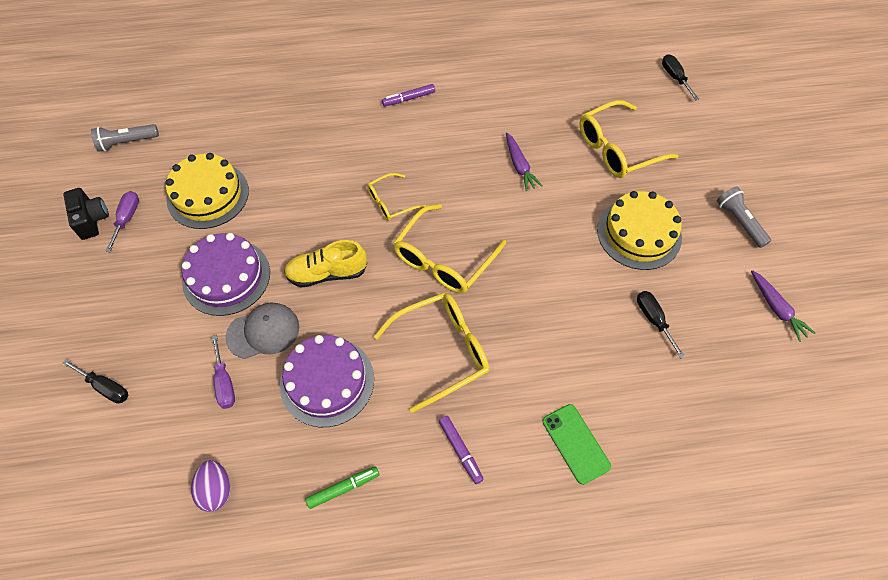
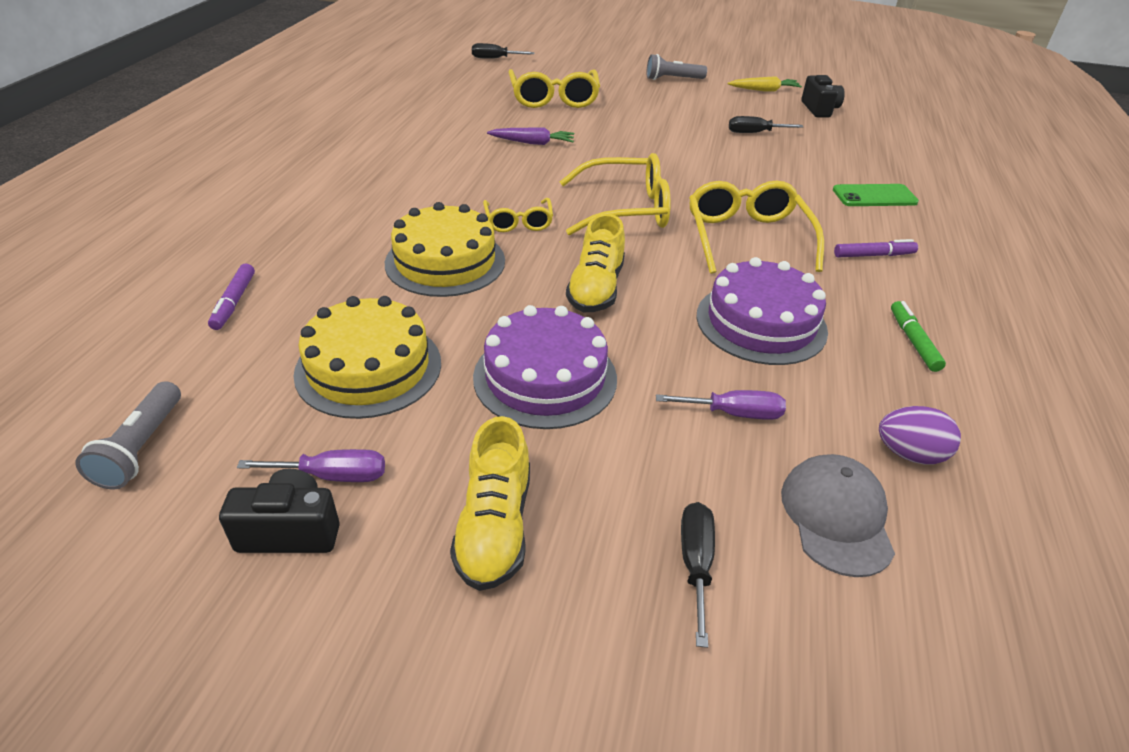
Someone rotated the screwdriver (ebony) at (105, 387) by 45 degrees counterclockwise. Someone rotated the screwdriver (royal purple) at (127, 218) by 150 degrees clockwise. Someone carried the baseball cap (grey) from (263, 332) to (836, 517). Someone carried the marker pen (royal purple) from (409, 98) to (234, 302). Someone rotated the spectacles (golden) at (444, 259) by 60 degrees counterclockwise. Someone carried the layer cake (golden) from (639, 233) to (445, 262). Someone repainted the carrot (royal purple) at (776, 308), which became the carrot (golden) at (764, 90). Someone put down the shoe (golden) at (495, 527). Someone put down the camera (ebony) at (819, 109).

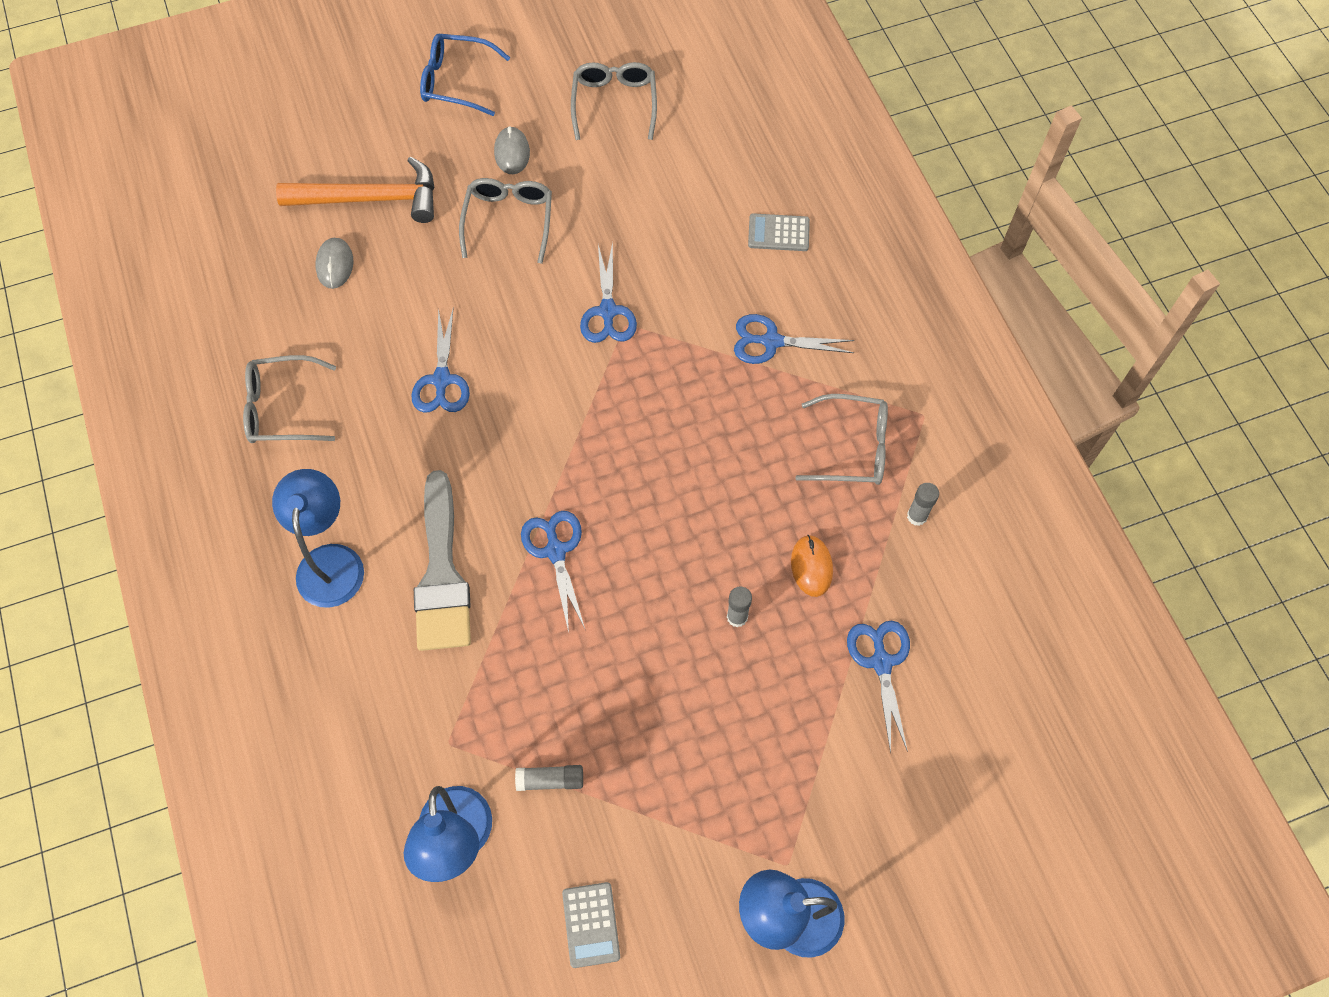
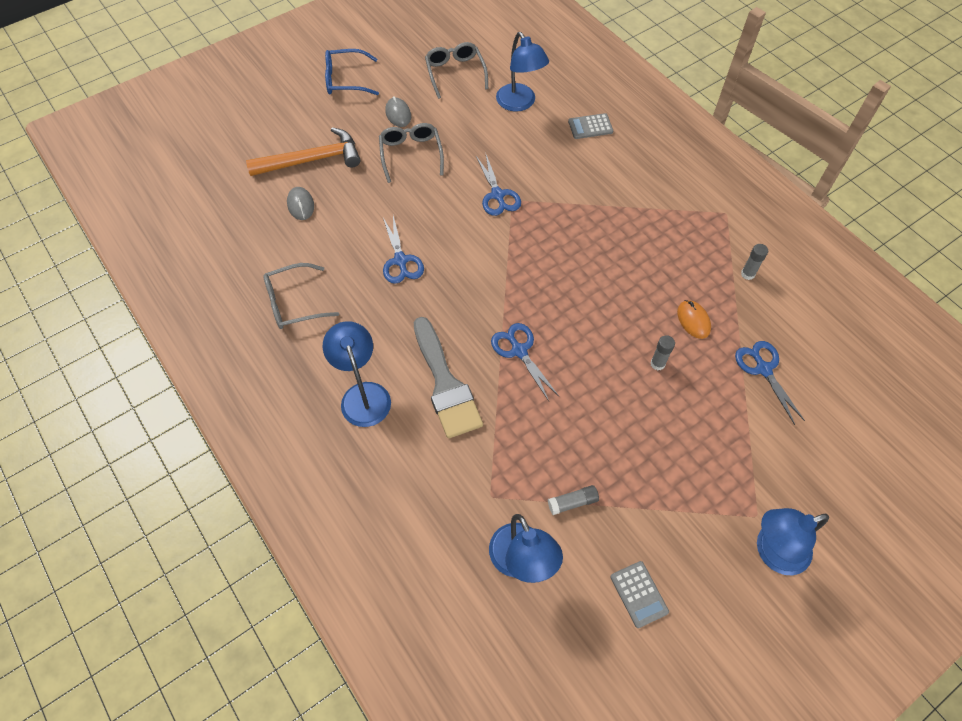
Someone took away the shears (royal blue) at (771, 341). Someone took away the spectacles (grey) at (852, 448). Someone put down the reading lamp (royal blue) at (520, 103).

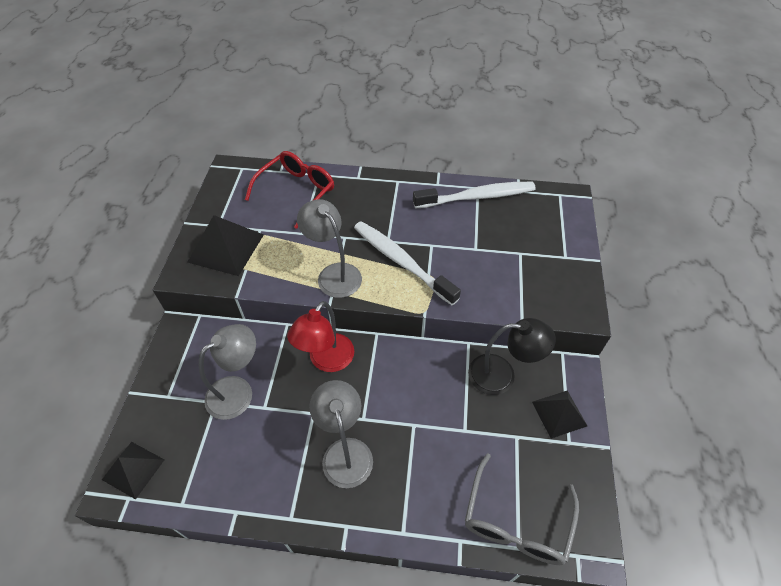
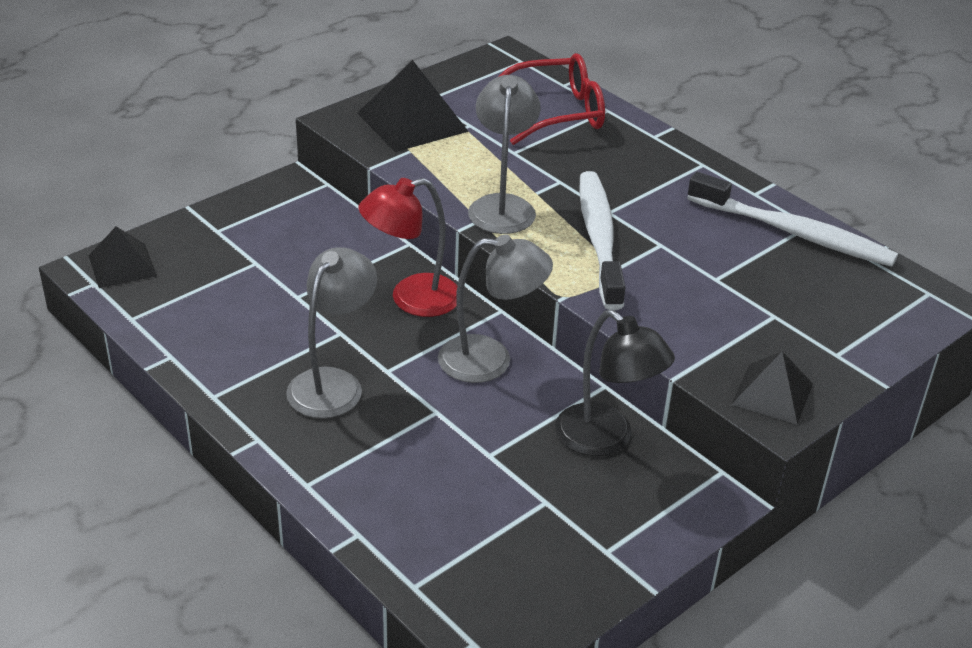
Someone carried the reading lamp (grey) from (238, 391) to (490, 360). Someone took away the spectacles (grey) at (516, 521). Someone carried the solid pyramid (ebony) from (559, 413) to (772, 393).

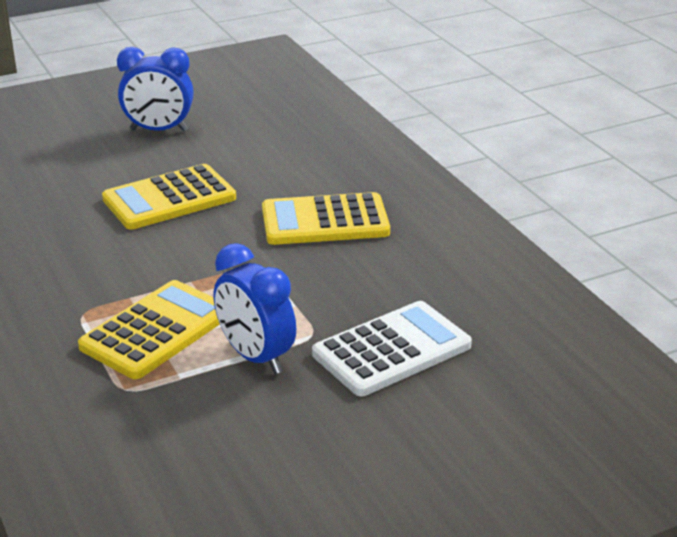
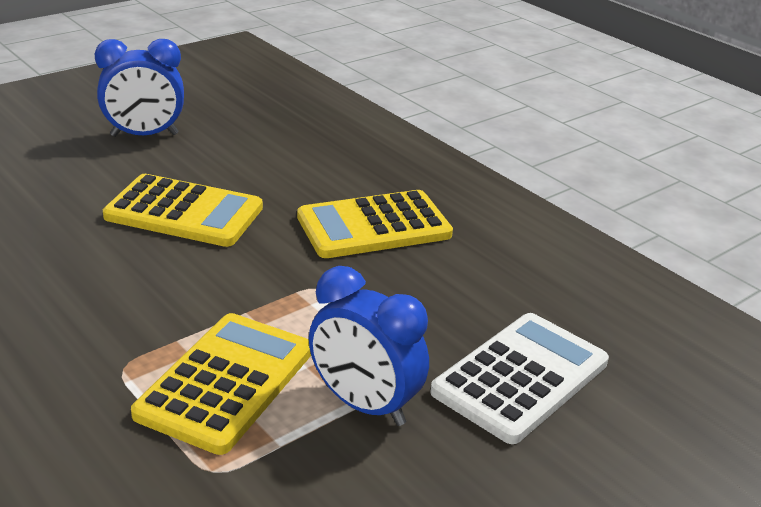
Someone rotated the calculator (golden) at (169, 199) by 120 degrees counterclockwise.

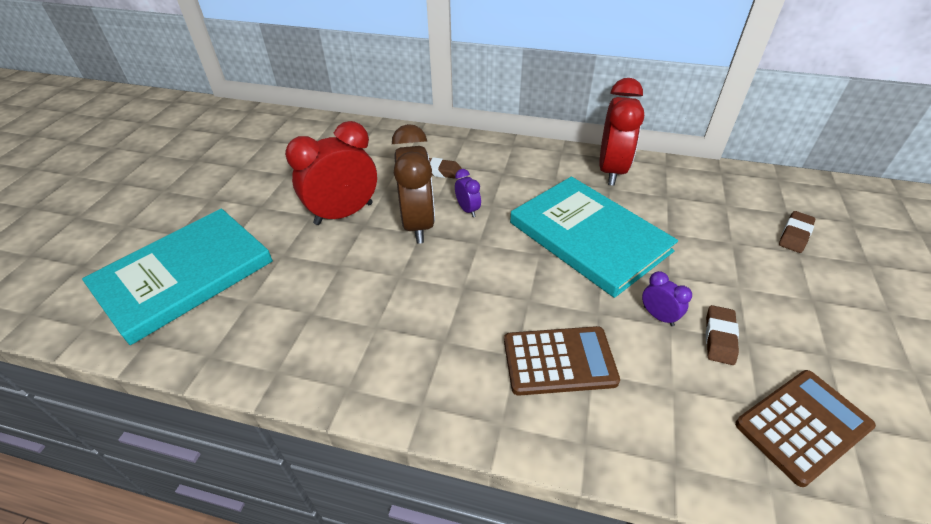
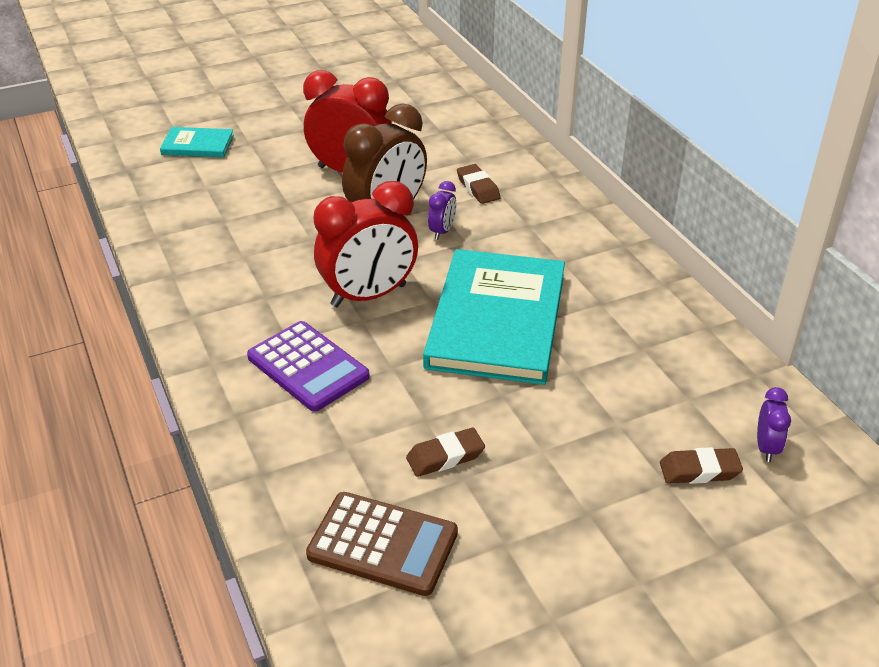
Someone scaled the book (teal) at (184, 275) by 0.46. Someone repainted the calculator (dark brown) at (559, 361), which became the calculator (royal purple) at (308, 367). Someone carried the bedside clock (red) from (611, 170) to (369, 296). Someone carried the bedside clock (royal purple) from (658, 316) to (766, 447).

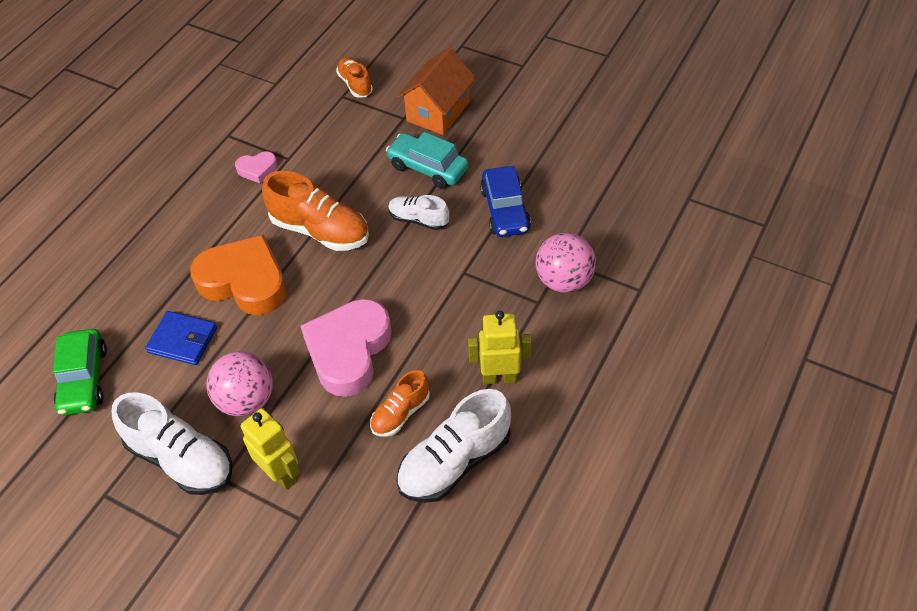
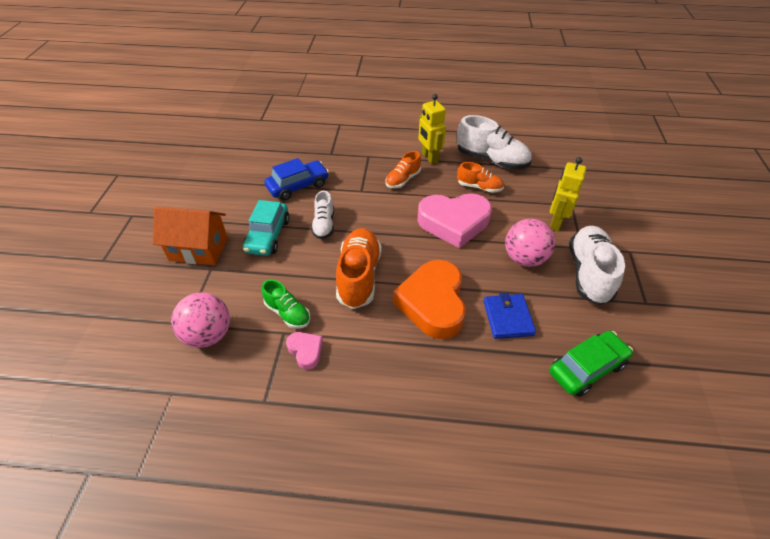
Someone carried the shoe (bright orange) from (355, 84) to (403, 180). Someone carried the ball (rosy) from (564, 280) to (208, 335). Someone put down the shoe (emerald) at (288, 313).

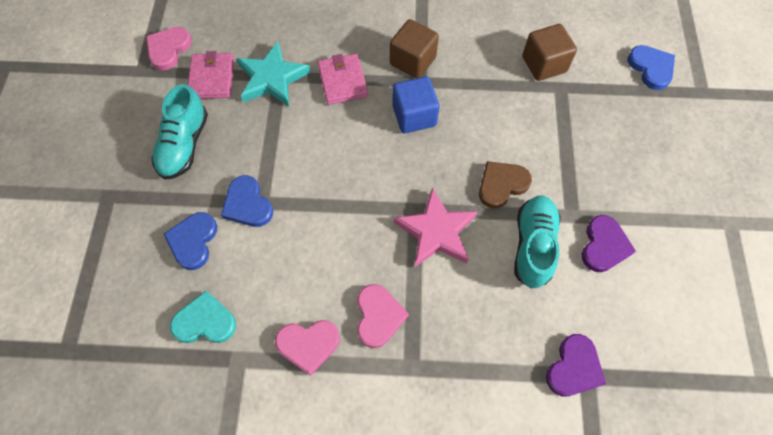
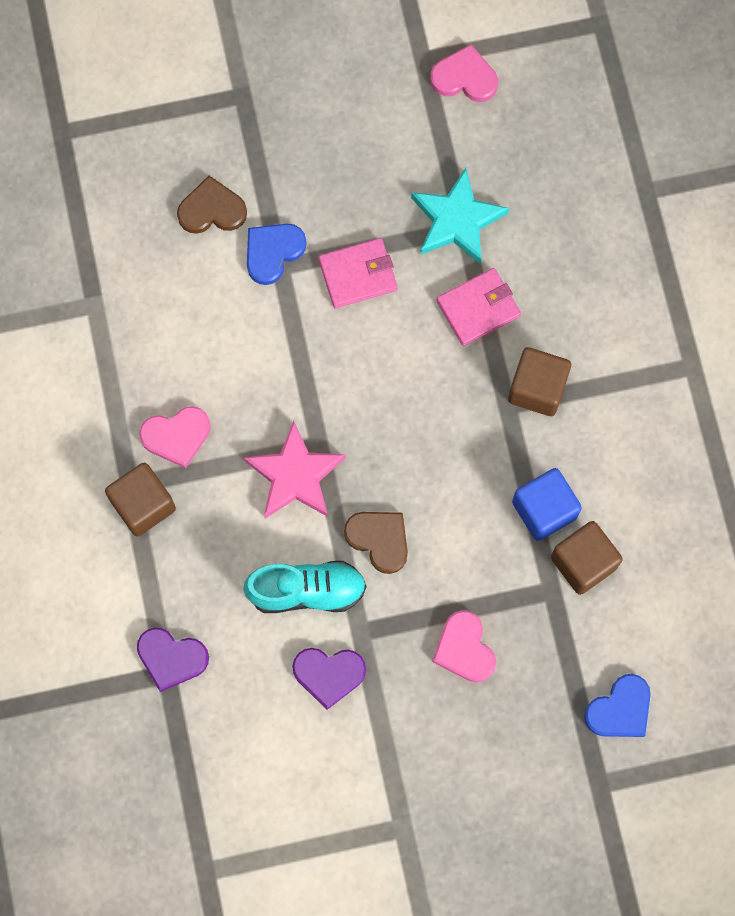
Someone took away the shoe (teal) at (184, 145). Someone repainted the heart (royal blue) at (193, 241), which became the heart (dark brown) at (212, 210). Someone took away the heart (teal) at (205, 321). Someone carried the card wallet (rosy) from (212, 78) to (358, 275). Someone carried the heart (rosy) from (308, 345) to (464, 649). Someone carried the cube (royal blue) from (414, 116) to (544, 510). Someone put down the cube (dark brown) at (143, 505).

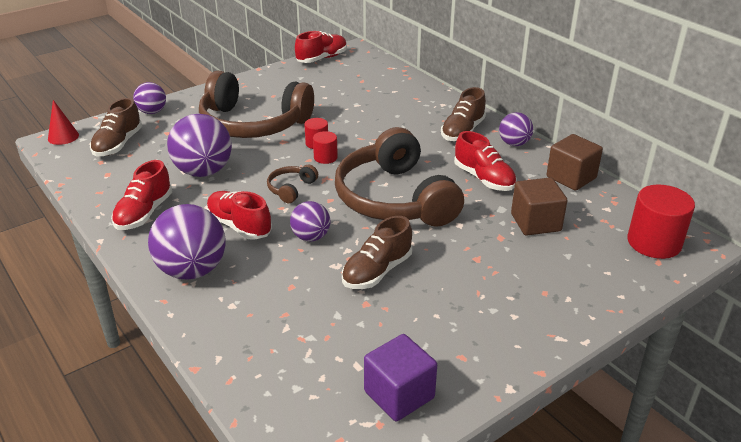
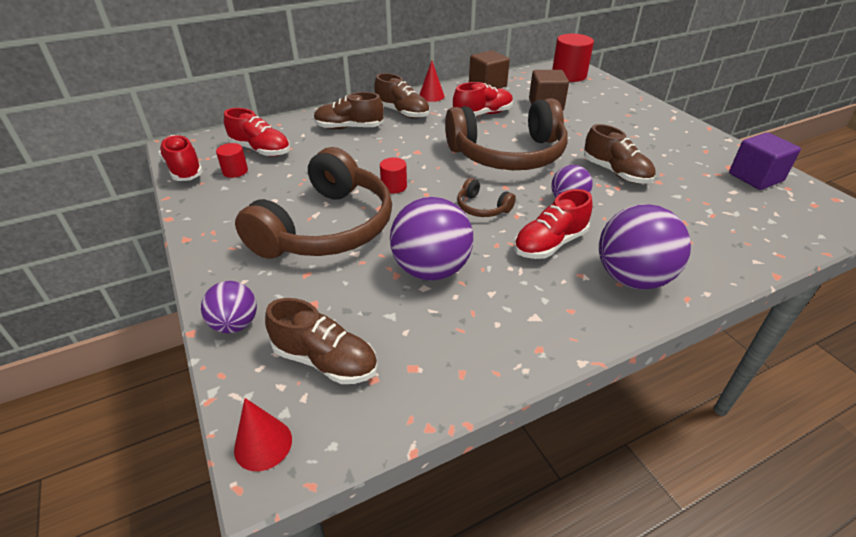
Someone carried the shoe (red) from (144, 213) to (260, 150). Someone carried the cylinder shape (red) from (325, 157) to (235, 171). Someone swapped the ball (royal purple) at (514, 143) for the cone (red) at (431, 96). Someone put down the shoe (dark brown) at (349, 128).

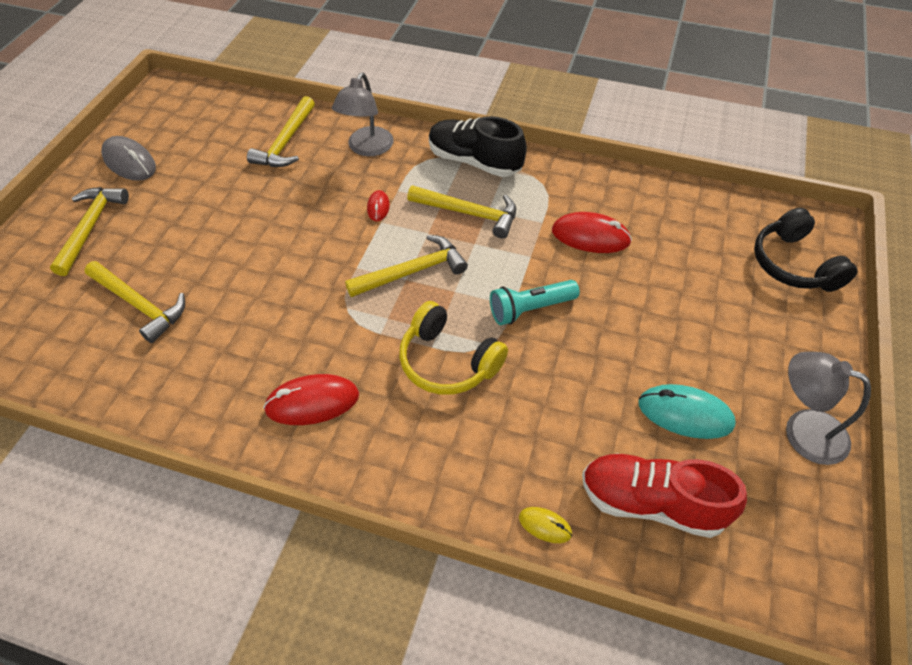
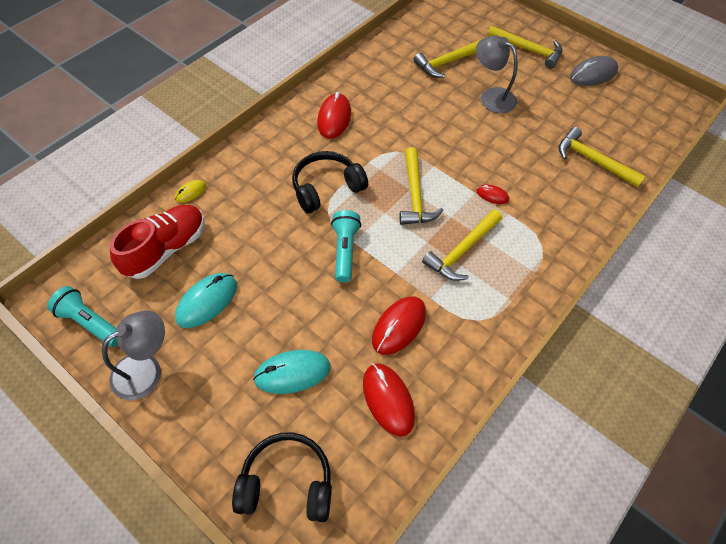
Someone carried the reading lamp (grey) from (367, 148) to (491, 96). Someone repainted the headset (golden) at (448, 361), which became the headset (ebony) at (326, 188). Someone took away the shoe (ebony) at (474, 161). Someone put down the torch (teal) at (90, 323). Someone put down the computer mouse (teal) at (292, 373). Someone put down the computer mouse (red) at (388, 400).

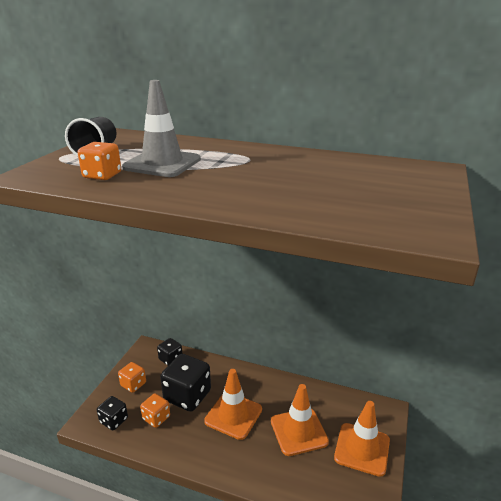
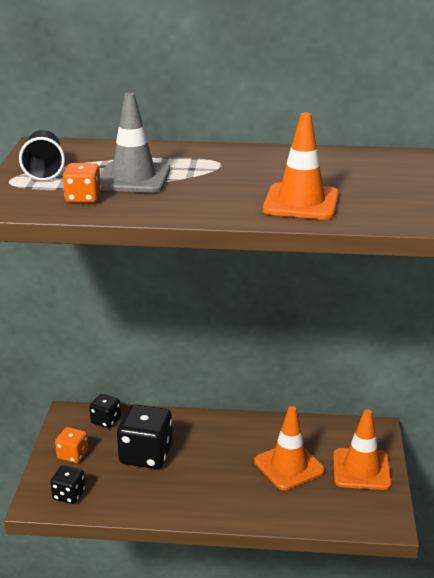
Someone took away the dice (bright orange) at (156, 418). Someone carried the safety cone (bright orange) from (233, 415) to (301, 202).

